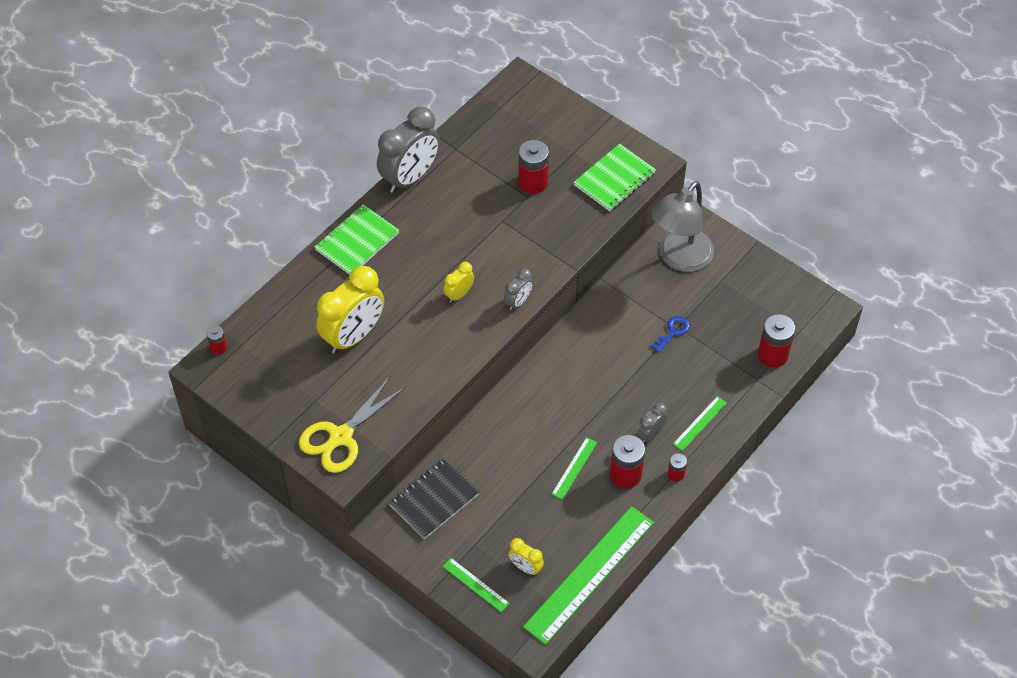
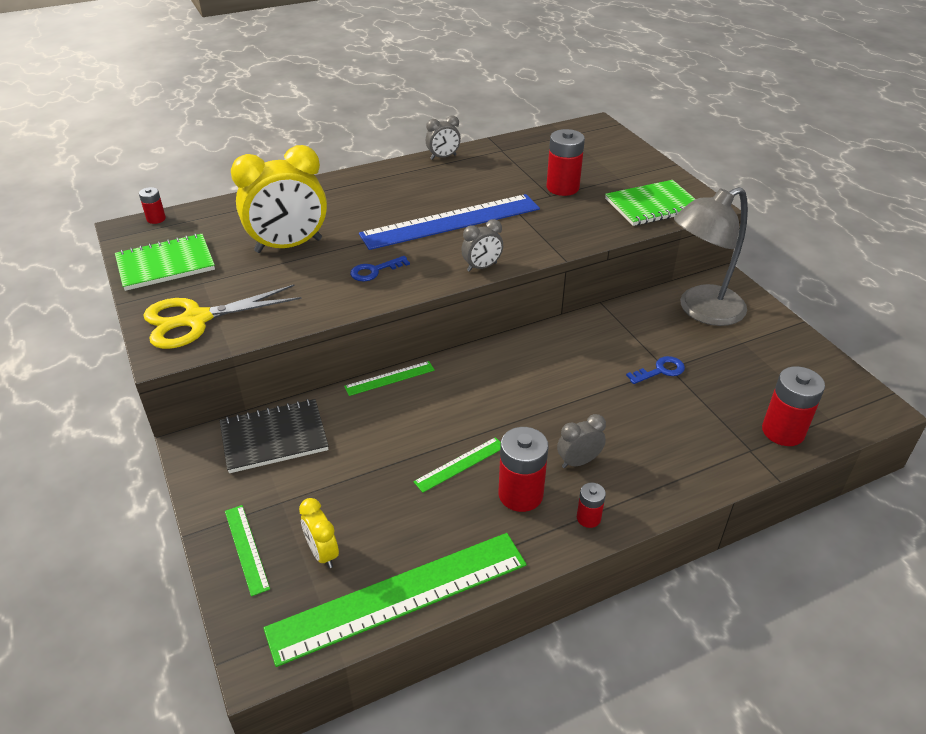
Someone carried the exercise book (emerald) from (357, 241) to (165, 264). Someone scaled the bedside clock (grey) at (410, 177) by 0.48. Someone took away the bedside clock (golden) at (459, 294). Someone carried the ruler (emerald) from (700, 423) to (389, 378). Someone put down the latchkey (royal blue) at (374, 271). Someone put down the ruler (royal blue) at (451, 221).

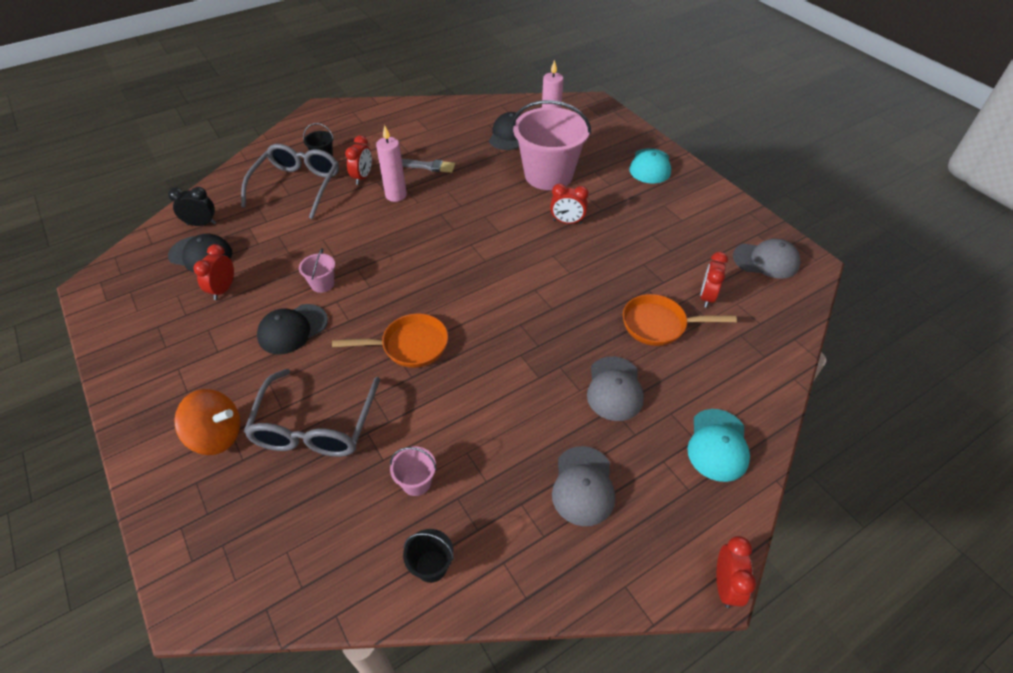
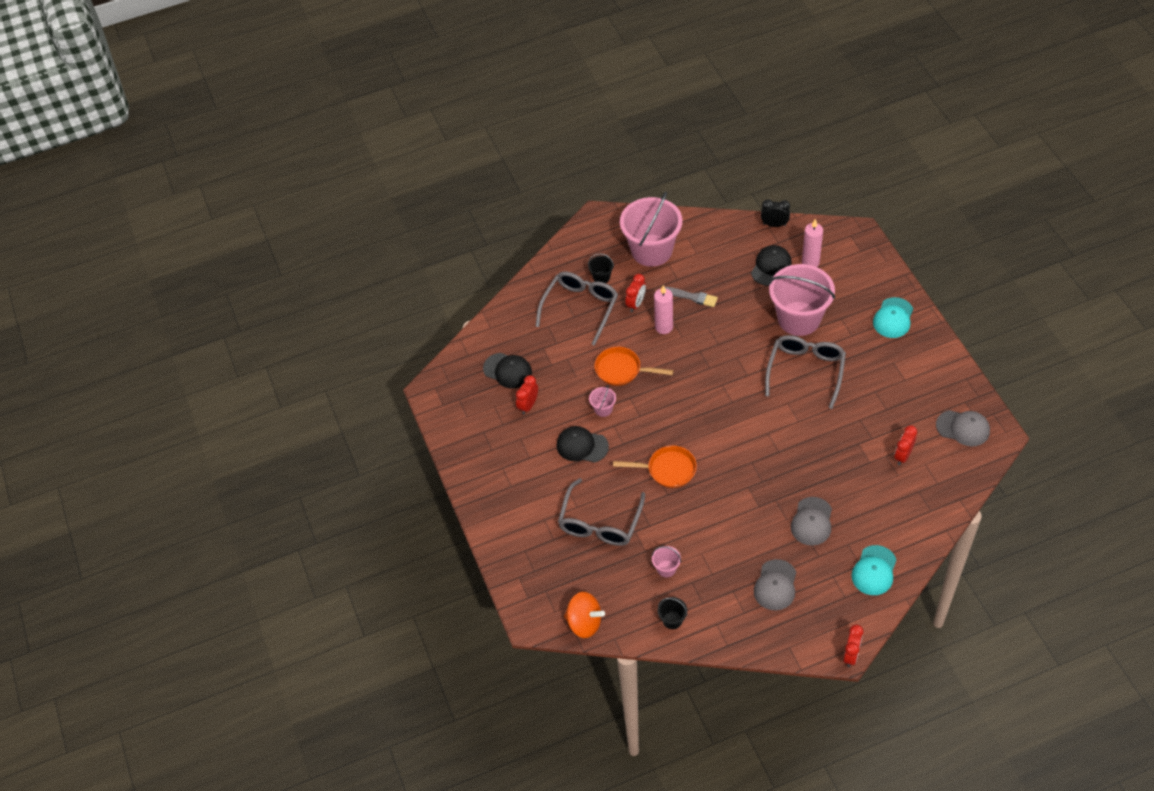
Someone carried the bedside clock (ebony) from (201, 224) to (774, 224). Someone carried the spinning top (bright orange) from (217, 436) to (584, 623). Someone rotated the baseball cap (ebony) at (292, 329) by 45 degrees clockwise. Someone swapped the bedside clock (red) at (567, 222) for the spectacles (grey) at (806, 371). Someone carried the frying pan (bright orange) from (659, 325) to (622, 370). Someone put down the bucket (rosy) at (651, 250).

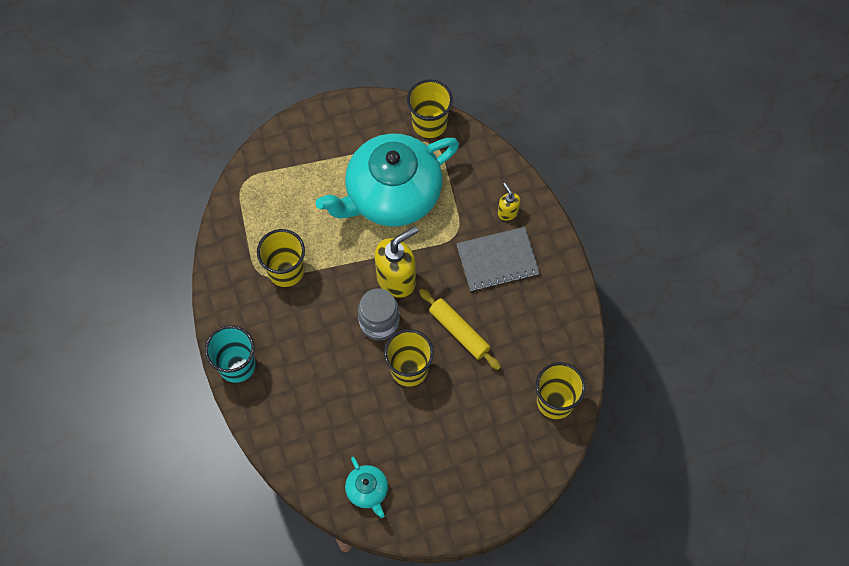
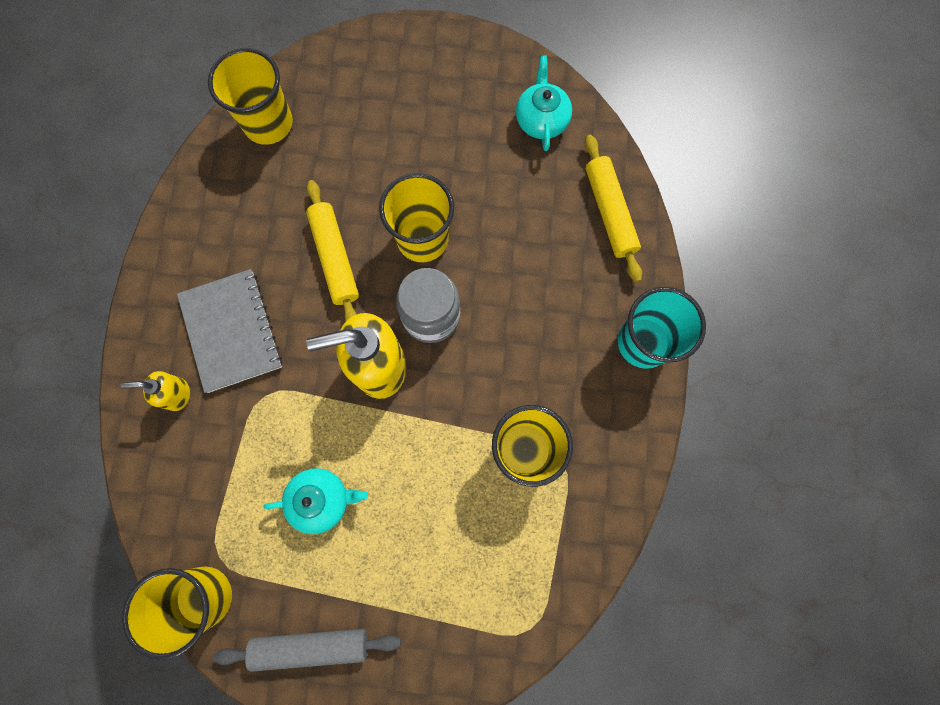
Someone scaled the china teapot (teal) at (391, 195) by 0.41. Someone rotated the exercise book (grey) at (497, 260) by 60 degrees clockwise. Someone rotated the pump bottle (golden) at (507, 212) by 90 degrees clockwise. Someone put down the rolling pin (grey) at (311, 646). Someone put down the rolling pin (golden) at (609, 212).

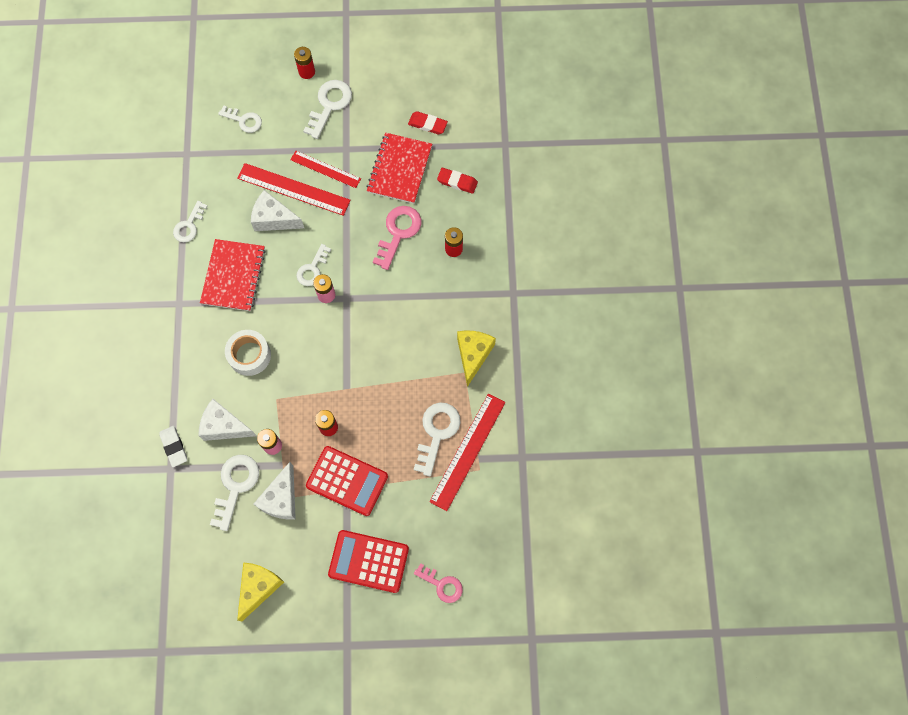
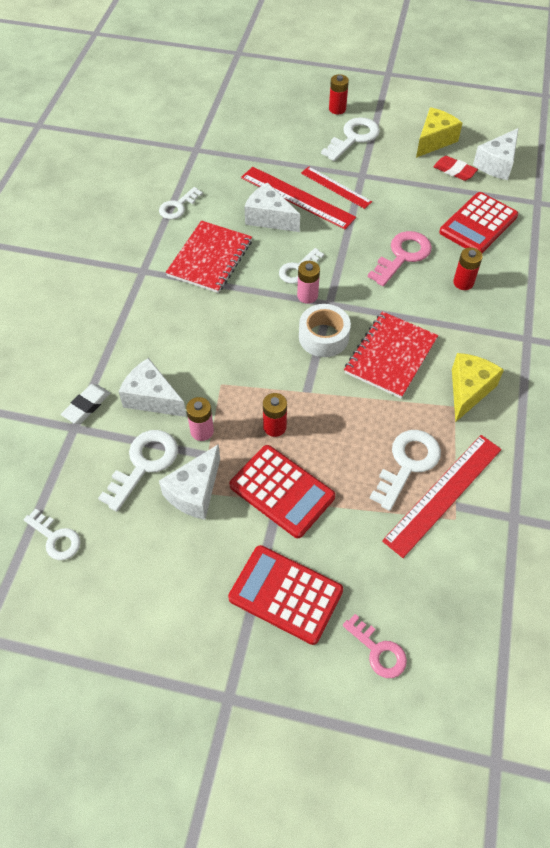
Someone rotated the eraser (white) at (174, 447) by 45 degrees clockwise. Someone carried the latchkey (white) from (244, 120) to (56, 538). Someone carried the roll of tape (white) from (249, 355) to (323, 337). Someone carried the cheese wedge (golden) from (259, 587) to (434, 140). Someone carried the exercise book (red) from (399, 169) to (390, 356). Someone swapped the eraser (red) at (457, 182) for the calculator (red) at (478, 224). Someone put down the cheese wedge (white) at (497, 164).

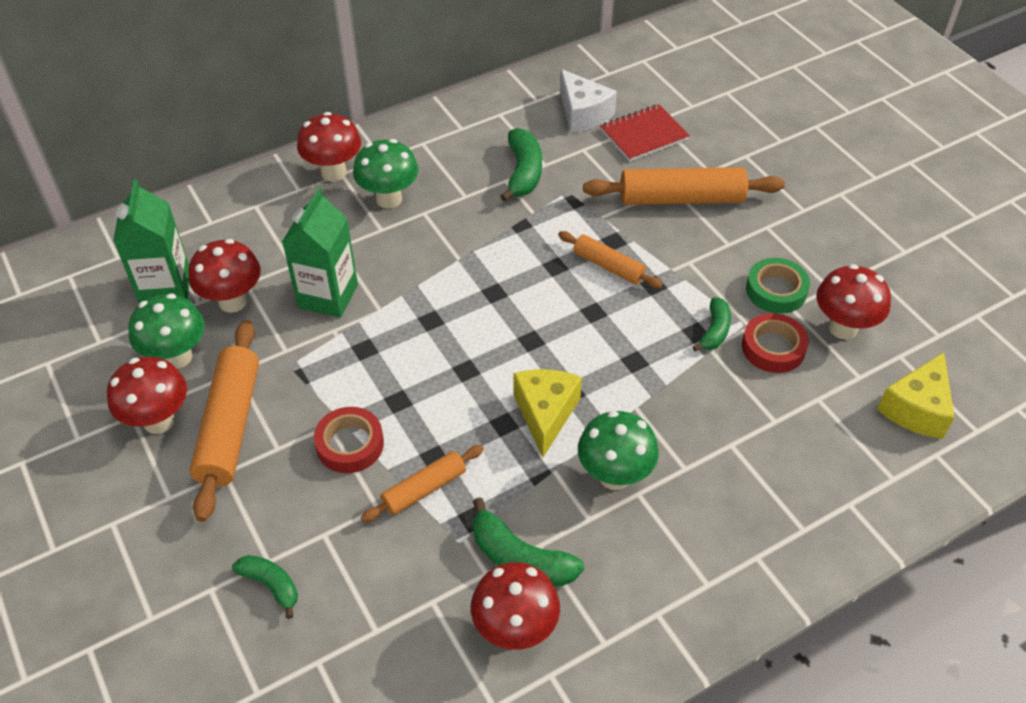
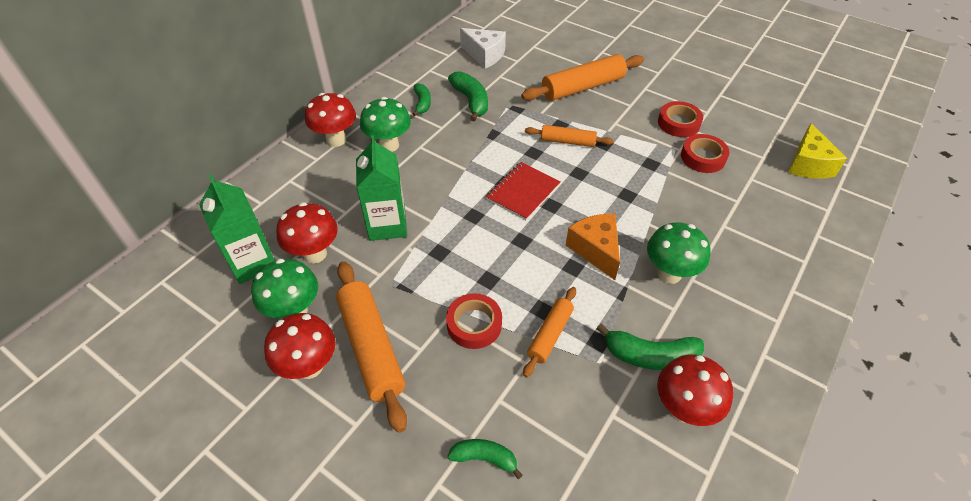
Someone repainted the cheese wedge (golden) at (545, 414), which became the cheese wedge (bright orange) at (595, 250). Someone carried the exercise book (red) from (644, 135) to (523, 192). Someone carried the banana fruit (emerald) from (714, 331) to (422, 103). Someone repainted the roll of tape (emerald) at (776, 290), which became the roll of tape (red) at (678, 123). Someone took away the mushroom (red) at (843, 328).

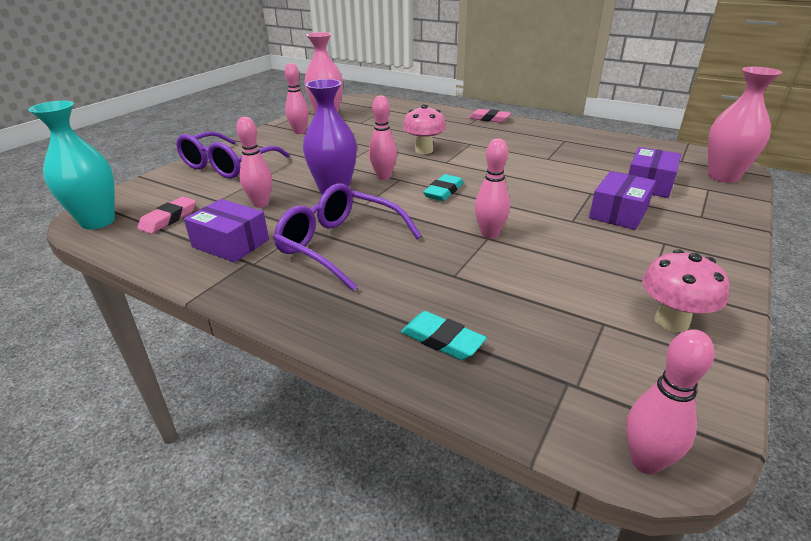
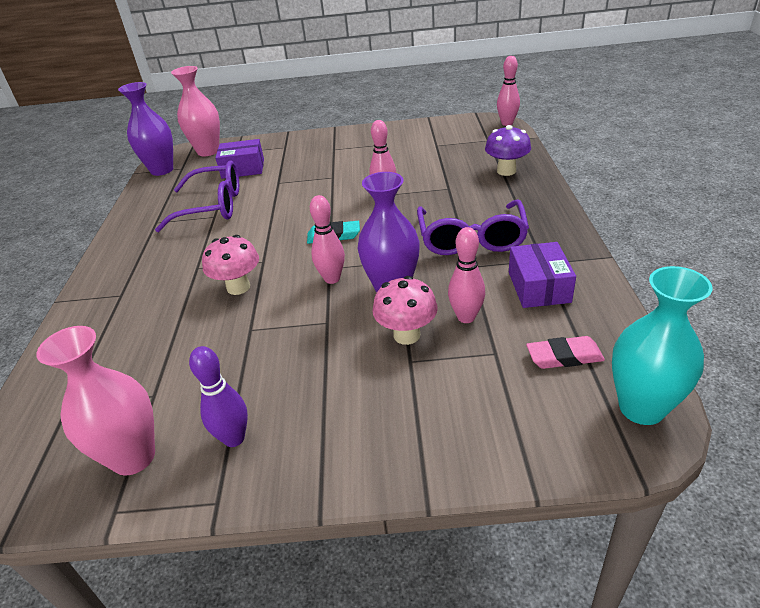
Someone carried the spectacles (royal purple) from (228, 165) to (212, 206). Someone repainted the tenpin (rosy) at (299, 132), which became the tenpin (royal purple) at (234, 438). Someone swapped the eraser (teal) at (442, 340) for the mushroom (royal purple) at (506, 171). Someone took away the eraser (rosy) at (489, 119). Someone took away the parcel (royal purple) at (618, 213). Someone carried the mushroom (rosy) from (671, 321) to (406, 335). Someone put down the flower vase (royal purple) at (162, 170).

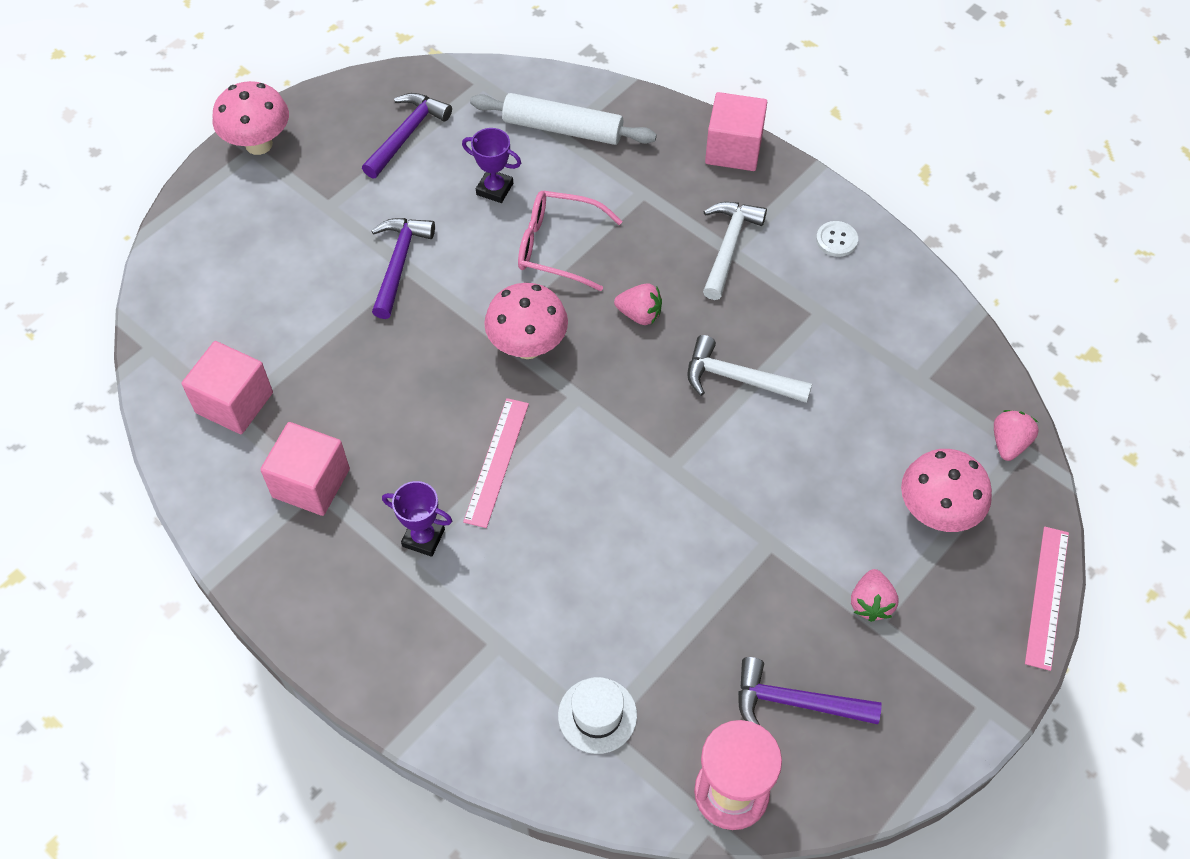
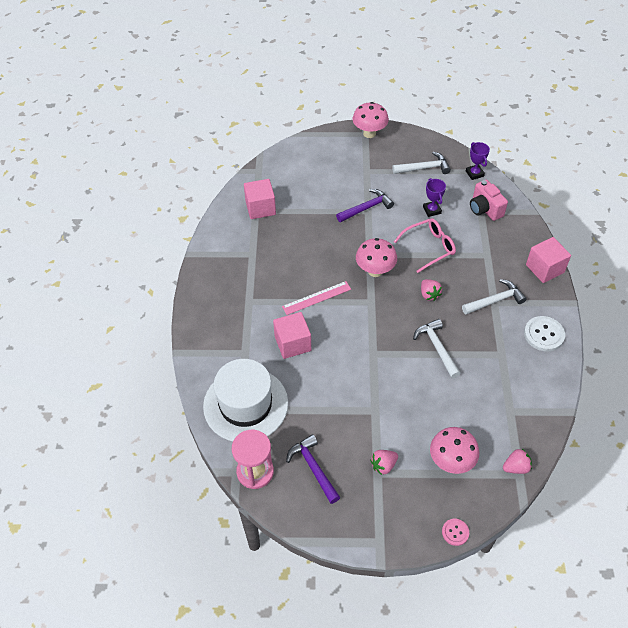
Someone carried the cube (rosy) from (311, 483) to (292, 343). Someone repainted the hammer (royal purple) at (407, 134), which became the hammer (white) at (424, 168). Someone carried the award cup (royal purple) from (423, 538) to (474, 173). Someone swapped the rolling pin (white) at (562, 128) for the camera (rosy) at (485, 209). Someone rotated the spectacles (rosy) at (557, 246) by 90 degrees clockwise. Someone scaled the hat (white) at (597, 715) by 2.22. Someone scaled the shirt button (white) at (836, 240) by 1.72. Someone swapped the ruler (rosy) at (1047, 597) for the shirt button (rosy) at (455, 532).

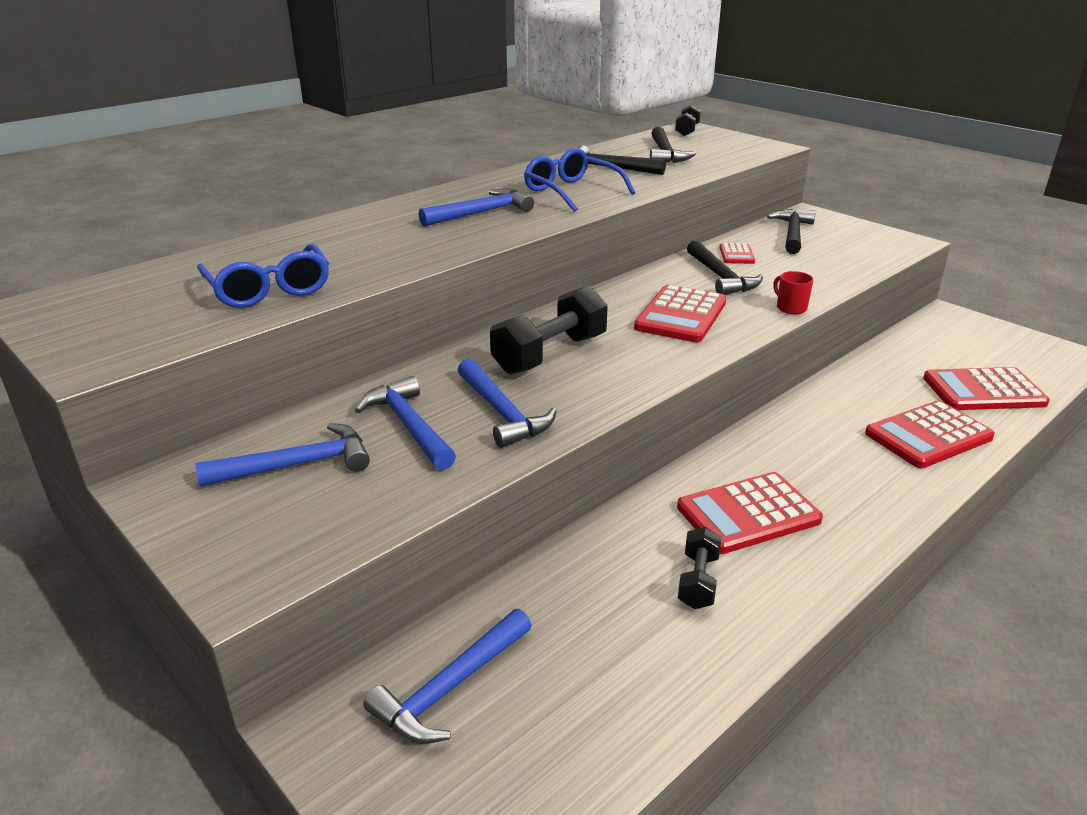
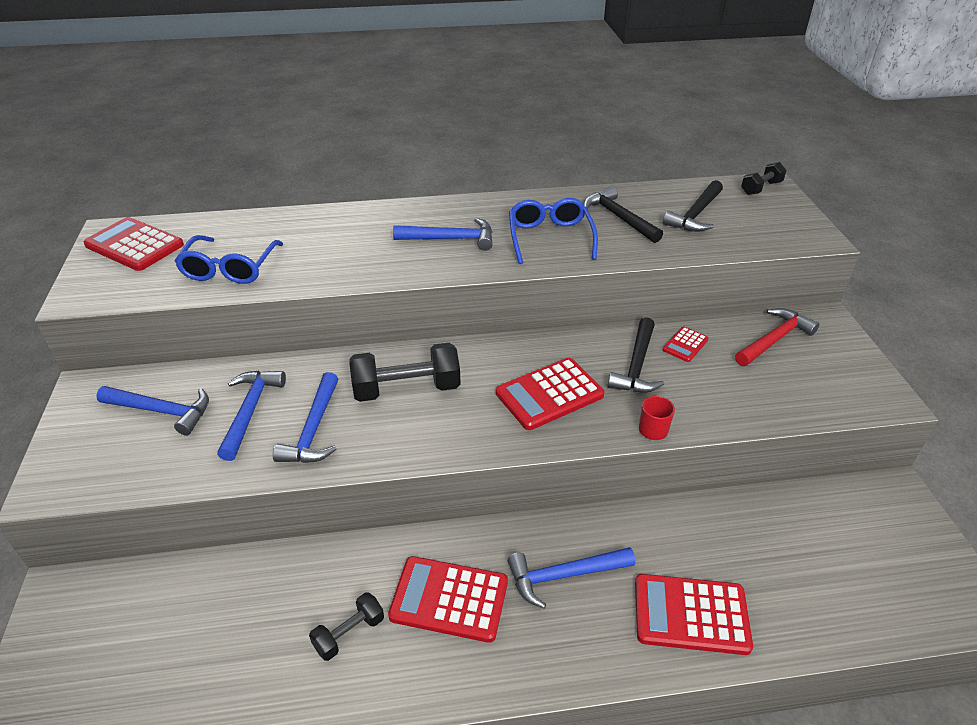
Someone carried the hammer (royal blue) from (451, 687) to (564, 575). Someone repainted the hammer (ebony) at (792, 234), which became the hammer (red) at (774, 340). Someone carried the calculator (red) from (983, 391) to (134, 245).

